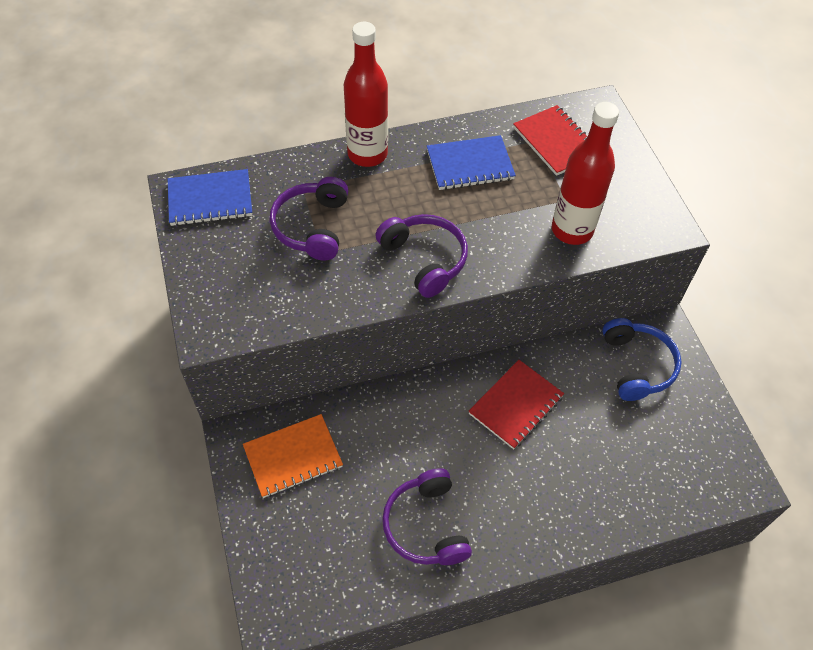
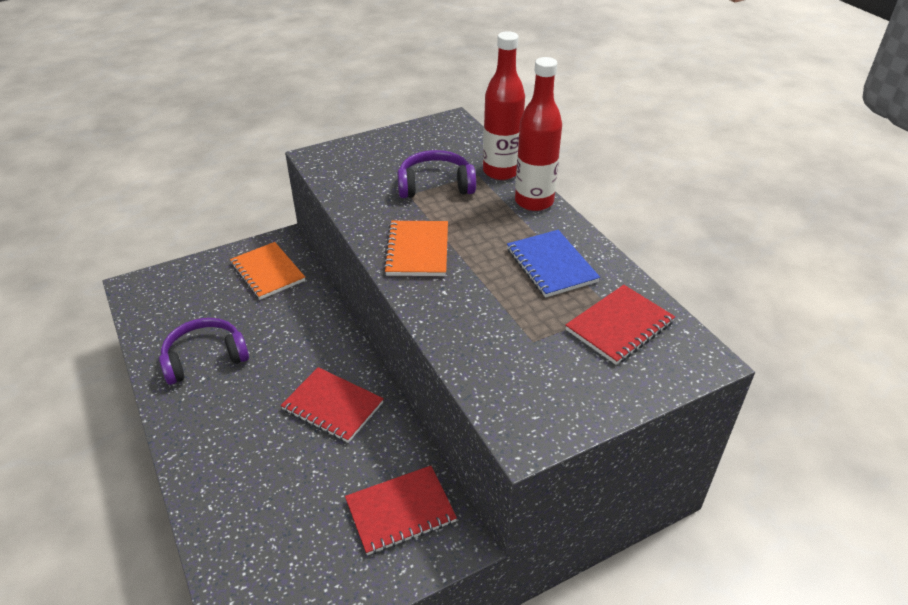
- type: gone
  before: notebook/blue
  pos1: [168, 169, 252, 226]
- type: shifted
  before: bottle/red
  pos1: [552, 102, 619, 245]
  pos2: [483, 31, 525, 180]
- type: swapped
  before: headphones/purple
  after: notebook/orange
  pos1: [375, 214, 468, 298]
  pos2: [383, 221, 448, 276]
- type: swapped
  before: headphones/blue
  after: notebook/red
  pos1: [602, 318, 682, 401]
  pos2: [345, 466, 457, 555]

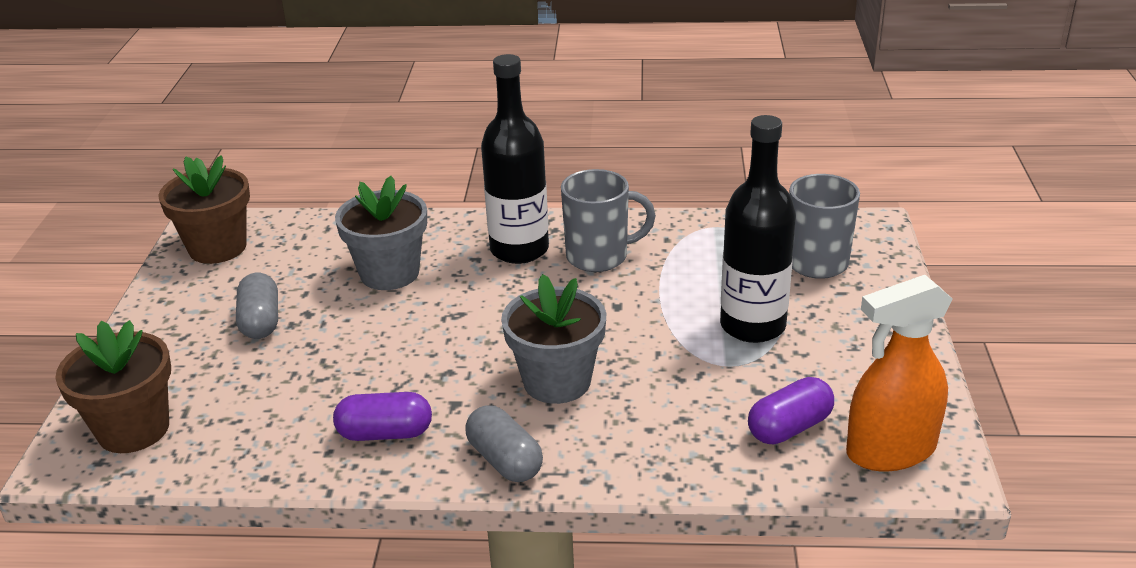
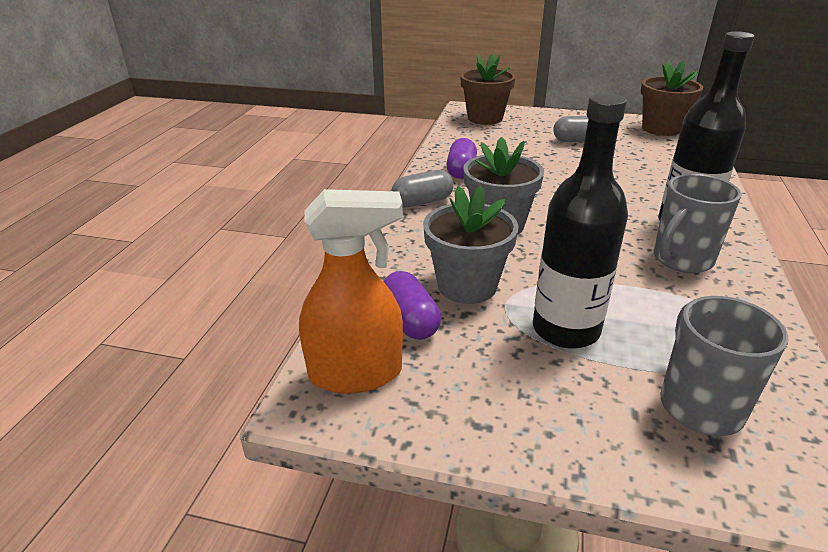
- type: shifted
  before: flower pot/grey
  pos1: [335, 176, 427, 290]
  pos2: [423, 186, 519, 304]
- type: rotated
  before: mug/grey
  pos1: [561, 169, 656, 272]
  pos2: [654, 174, 741, 273]
  turn: 45
- type: rotated
  before: spray bottle/orange
  pos1: [846, 275, 952, 471]
  pos2: [299, 189, 403, 394]
  turn: 90

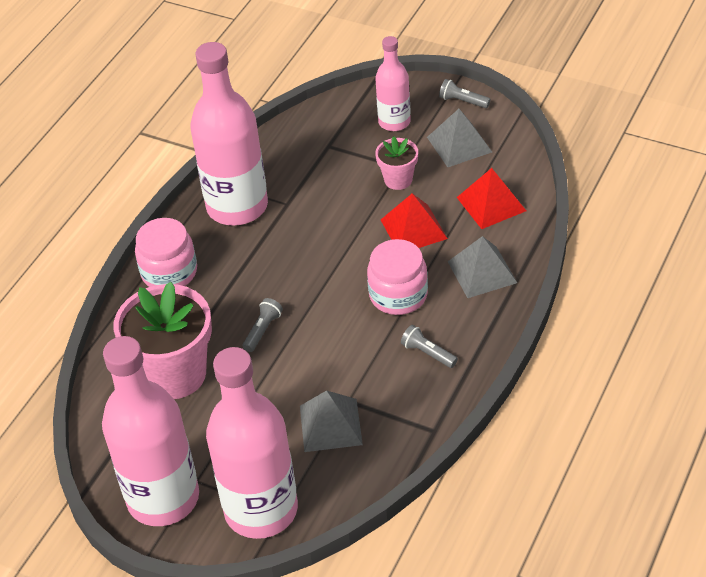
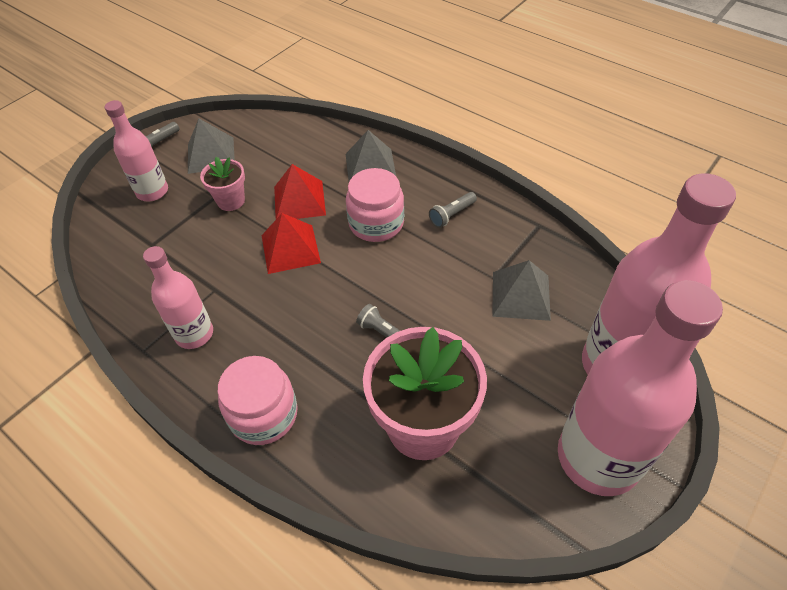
- type: shifted
  before: pyramid/red
  pos1: [457, 168, 526, 229]
  pos2: [262, 213, 321, 274]
- type: scaled
  before: bottle/pink
  pos1: [190, 42, 268, 226]
  pos2: [143, 246, 213, 349]
  scale: 0.54

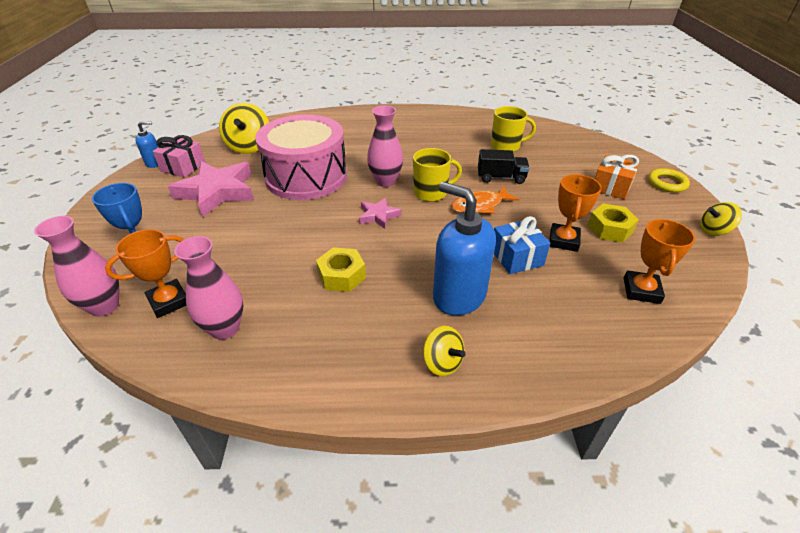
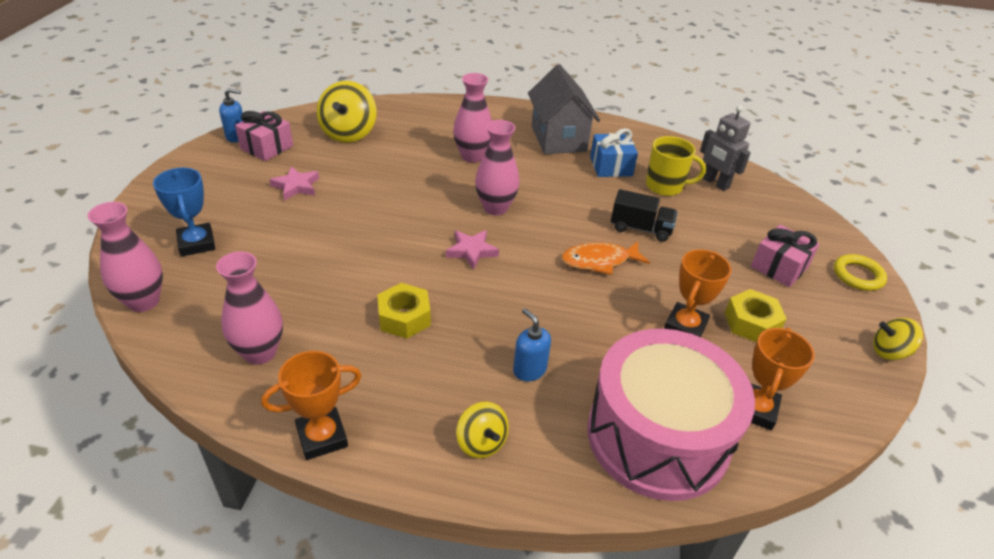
- type: gone
  before: mug/yellow
  pos1: [413, 148, 462, 202]
- type: new
  after: vase/pink
  pos2: [453, 73, 492, 163]
- type: new
  after: house/grey
  pos2: [528, 64, 600, 154]
- type: new
  after: robot/grey
  pos2: [700, 105, 751, 191]
- type: shifted
  before: trophy/orange
  pos1: [105, 229, 186, 318]
  pos2: [261, 351, 361, 460]
- type: shifted
  before: drum/pink
  pos1: [255, 115, 347, 200]
  pos2: [588, 329, 755, 501]
- type: shifted
  before: gift/blue
  pos1: [494, 216, 550, 274]
  pos2: [590, 128, 638, 177]
- type: repainted
  before: gift/orange
  after: gift/pink
  pos1: [595, 155, 639, 199]
  pos2: [751, 225, 819, 287]
- type: scaled
  before: star/pink
  pos1: [168, 161, 254, 217]
  pos2: [269, 166, 319, 201]
  scale: 0.5
- type: scaled
  before: soap dispenser/blue
  pos1: [433, 182, 496, 316]
  pos2: [513, 308, 551, 381]
  scale: 0.5

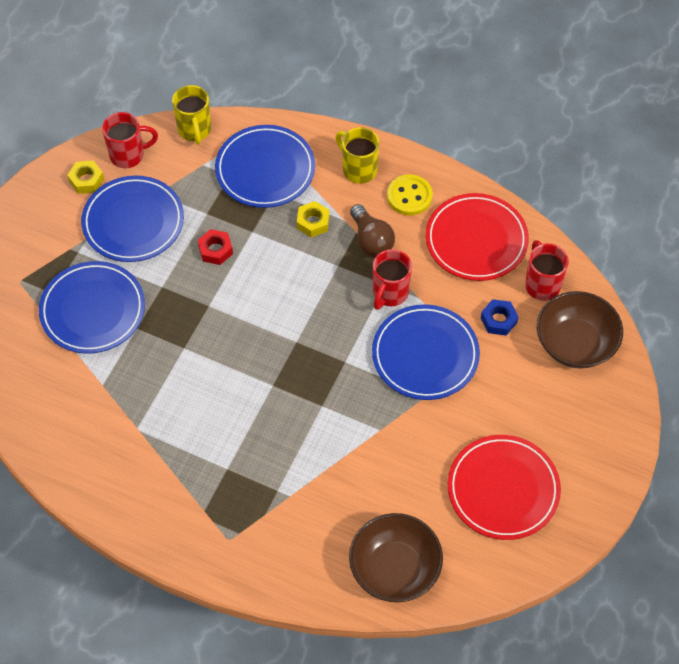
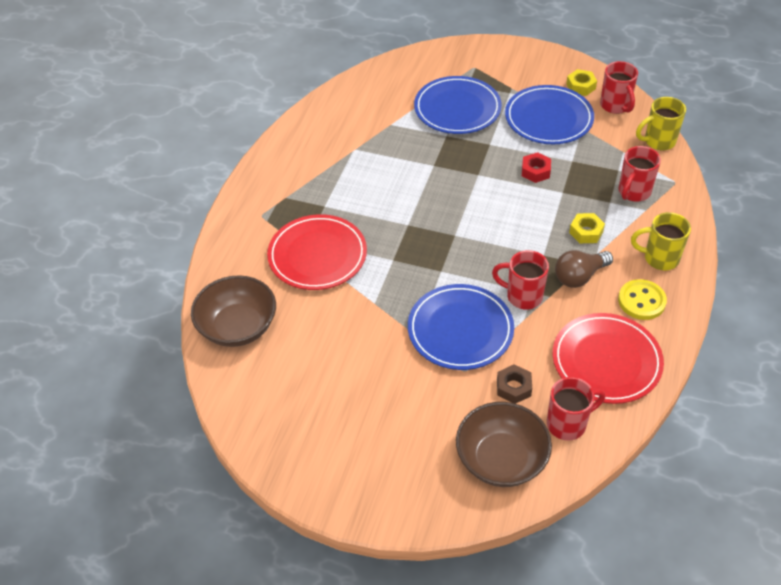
- type: shifted
  before: plate/red
  pos1: [448, 435, 561, 540]
  pos2: [267, 214, 367, 290]
- type: swapped
  before: plate/blue
  after: mug/red
  pos1: [215, 125, 315, 208]
  pos2: [619, 146, 661, 202]
- type: repainted
  before: nut/blue
  after: nut/brown
  pos1: [481, 299, 519, 336]
  pos2: [497, 364, 532, 404]
- type: rotated
  before: mug/yellow
  pos1: [335, 127, 379, 184]
  pos2: [631, 212, 691, 270]
  turn: -120

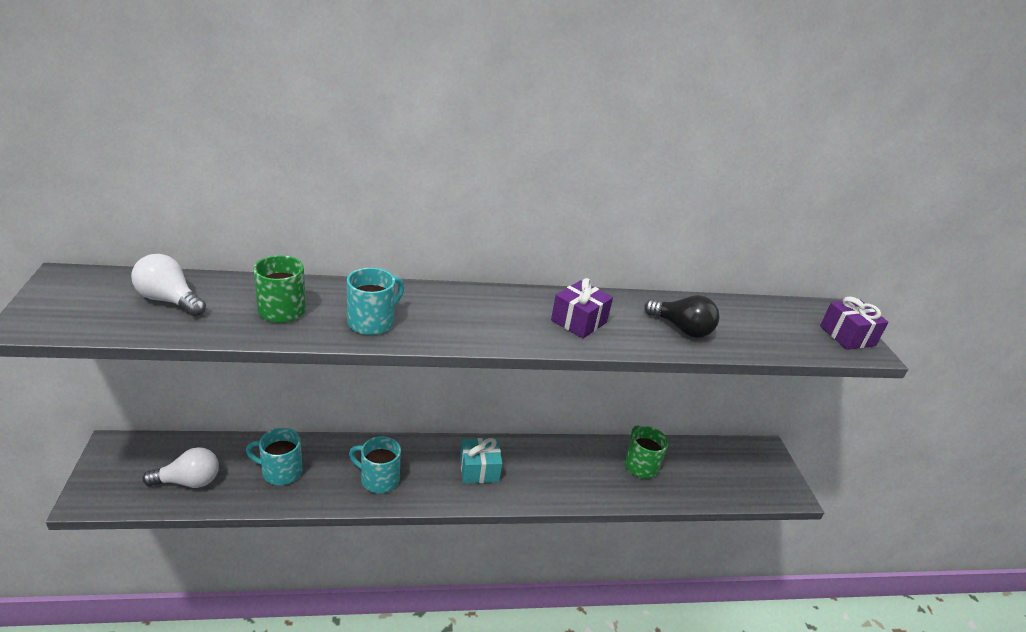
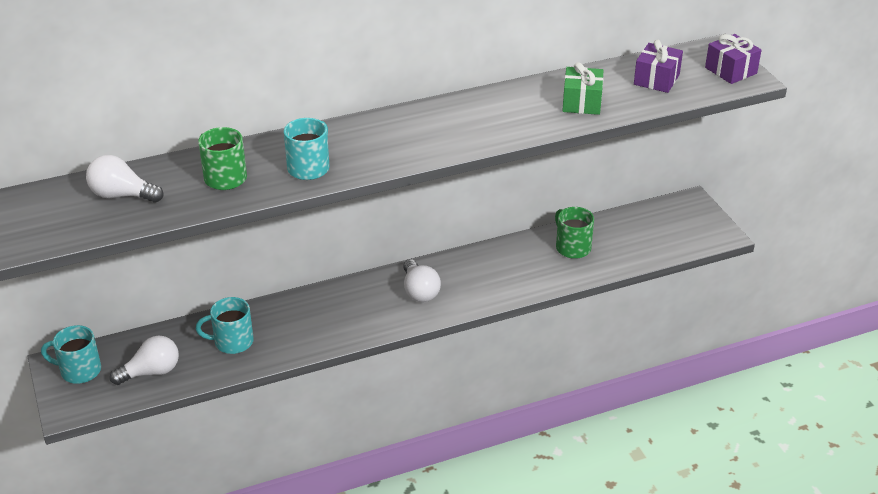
- type: shifted
  before: mug/turquoise
  pos1: [349, 436, 401, 493]
  pos2: [41, 325, 101, 384]
- type: shifted
  before: gift/purple
  pos1: [551, 278, 613, 339]
  pos2: [634, 39, 683, 93]
- type: swapped
  before: gift/turquoise
  after: light bulb/white
  pos1: [460, 438, 503, 483]
  pos2: [403, 259, 441, 302]
- type: swapped
  before: light bulb/black
  after: gift/green
  pos1: [644, 295, 719, 338]
  pos2: [562, 62, 604, 115]

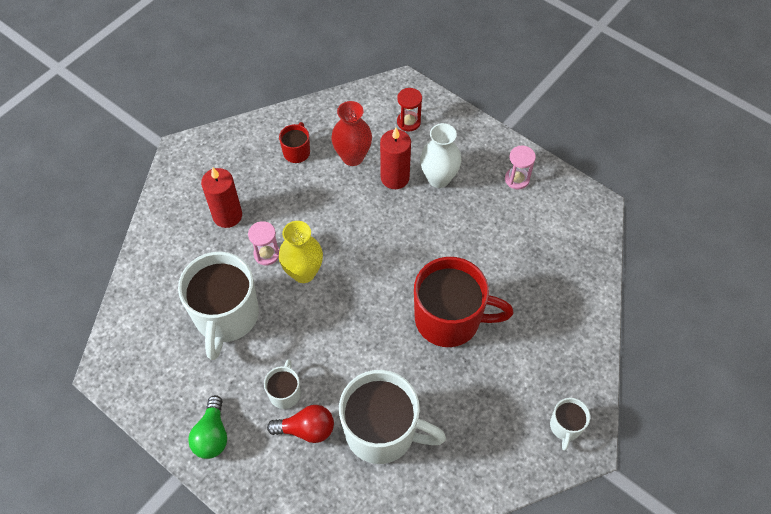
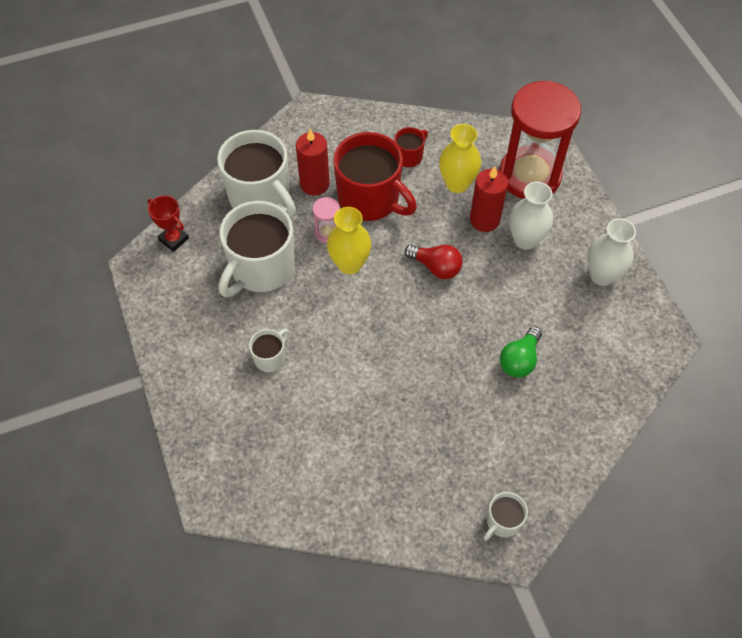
- type: new
  after: trophy/red
  pos2: [148, 195, 189, 252]
- type: shifted
  before: light bulb/green
  pos1: [188, 395, 227, 459]
  pos2: [500, 326, 542, 378]
- type: shifted
  before: light bulb/red
  pos1: [267, 405, 334, 443]
  pos2: [405, 245, 463, 279]
- type: shifted
  before: mug/white
  pos1: [339, 370, 446, 464]
  pos2: [217, 130, 296, 217]
- type: shifted
  before: mug/red
  pos1: [414, 257, 513, 347]
  pos2: [333, 132, 417, 221]
- type: swapped
  before: hourglass/pink
  after: vase/white
  pos1: [505, 145, 536, 190]
  pos2: [587, 218, 636, 286]
- type: repainted
  before: vase/red
  after: vase/yellow
  pos1: [331, 101, 372, 166]
  pos2: [439, 124, 481, 193]
- type: scaled
  before: hourglass/red
  pos1: [397, 88, 422, 131]
  pos2: [499, 81, 581, 199]
  scale: 2.48

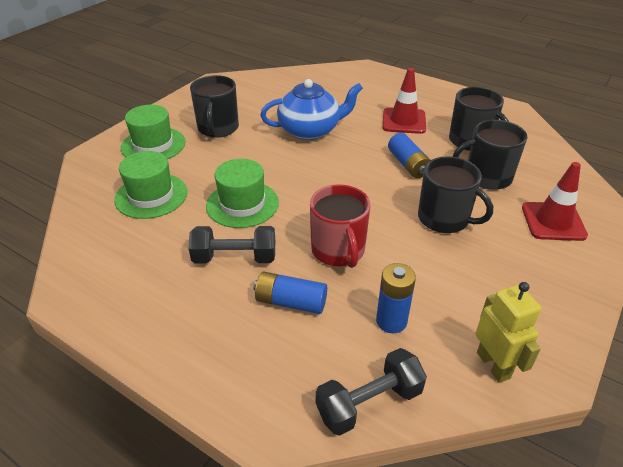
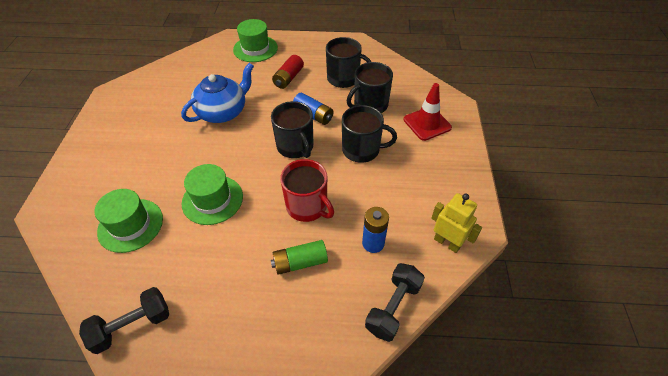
- type: shifted
  before: hat/green
  pos1: [121, 105, 186, 159]
  pos2: [233, 19, 278, 62]
- type: shifted
  before: dumbbell/black
  pos1: [189, 226, 275, 263]
  pos2: [79, 287, 169, 354]
- type: shifted
  before: mug/black
  pos1: [190, 75, 239, 138]
  pos2: [271, 101, 314, 158]
- type: swapped
  before: traffic cone/red
  after: battery/red
  pos1: [383, 68, 426, 134]
  pos2: [272, 55, 304, 89]
- type: repainted
  before: battery/blue
  after: battery/green
  pos1: [254, 272, 327, 314]
  pos2: [271, 240, 328, 275]

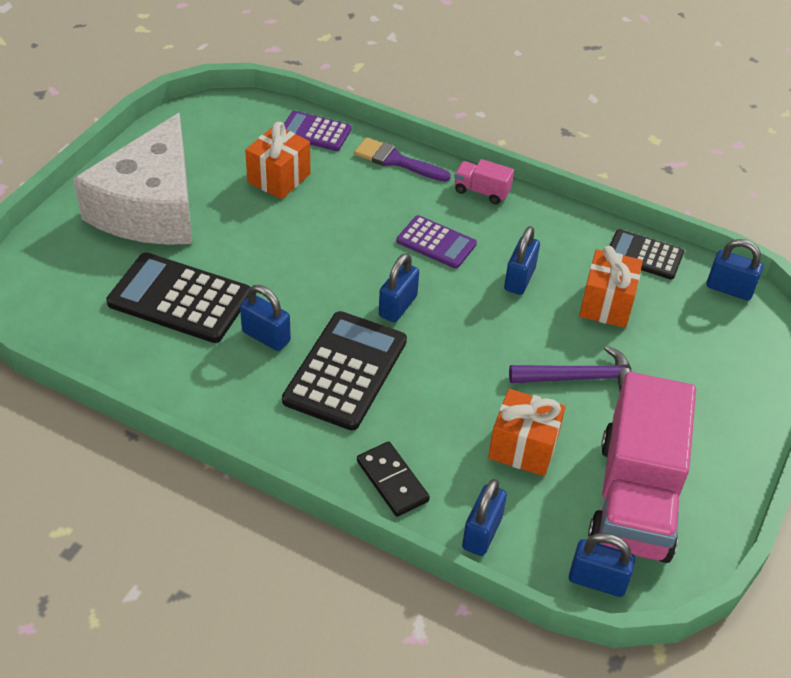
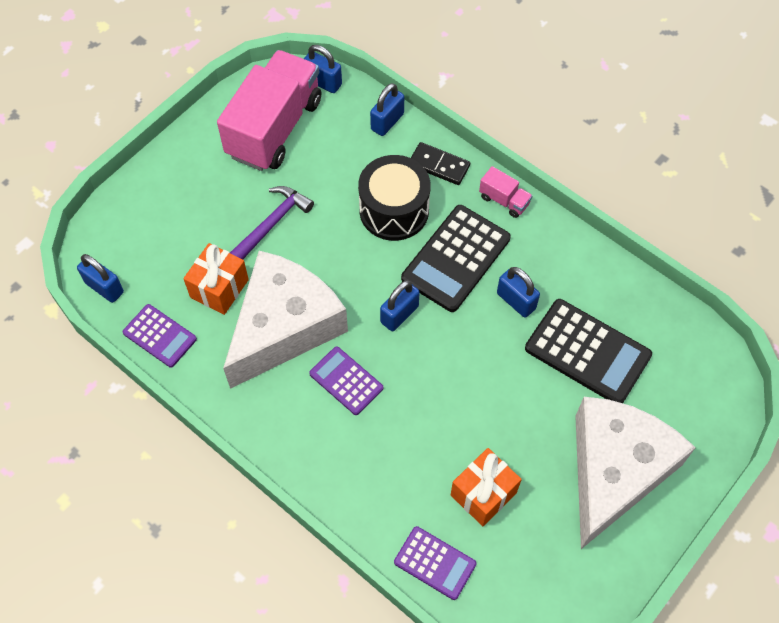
- type: gone
  before: brush/purple
  pos1: [354, 137, 451, 182]
- type: gone
  before: gift/orange
  pos1: [488, 389, 566, 476]
- type: new
  after: drum/black
  pos2: [358, 155, 431, 241]
- type: shifted
  before: truck/pink
  pos1: [454, 159, 514, 204]
  pos2: [479, 166, 533, 218]
- type: swapped
  before: padlock/blue
  after: cheese/white
  pos1: [504, 226, 540, 295]
  pos2: [223, 251, 348, 389]
- type: repainted
  before: calculator/black
  after: calculator/purple
  pos1: [610, 229, 684, 280]
  pos2: [123, 304, 197, 368]
- type: rotated
  before: domino/black
  pos1: [357, 441, 430, 517]
  pos2: [411, 142, 470, 185]
  turn: -45
- type: rotated
  before: hammer/purple
  pos1: [509, 346, 632, 391]
  pos2: [230, 186, 314, 259]
  turn: 120

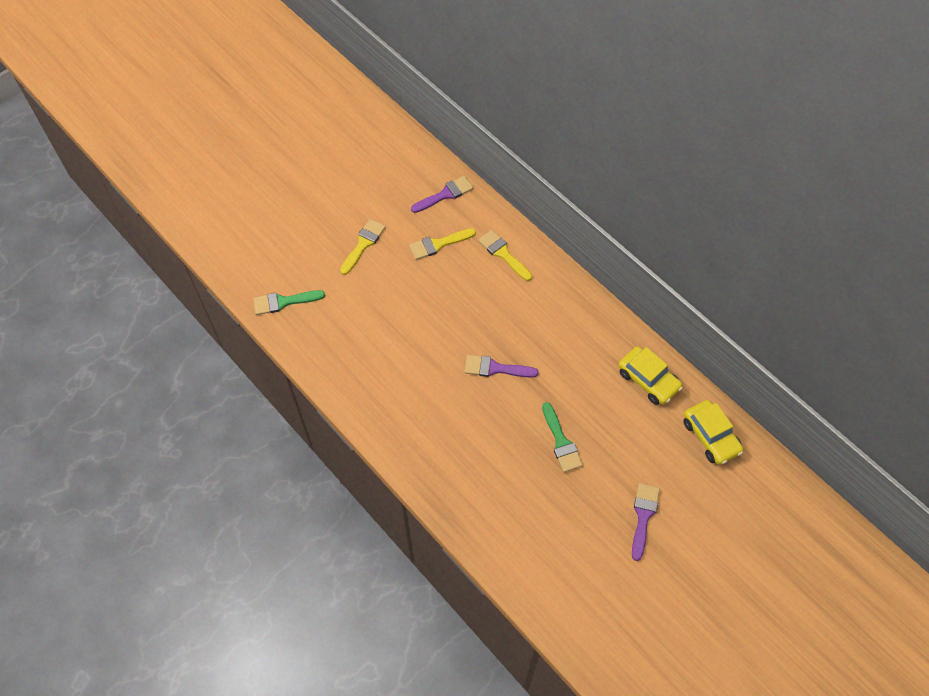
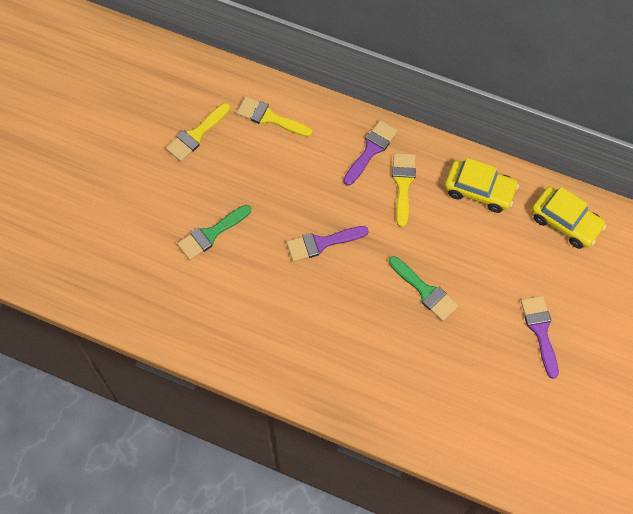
- type: shifted
  before: brush/green
  pos1: [253, 290, 325, 315]
  pos2: [177, 205, 251, 260]
- type: shifted
  before: brush/yellow
  pos1: [340, 219, 386, 275]
  pos2: [392, 153, 416, 227]
- type: shifted
  before: brush/purple
  pos1: [411, 176, 473, 213]
  pos2: [343, 120, 398, 186]

